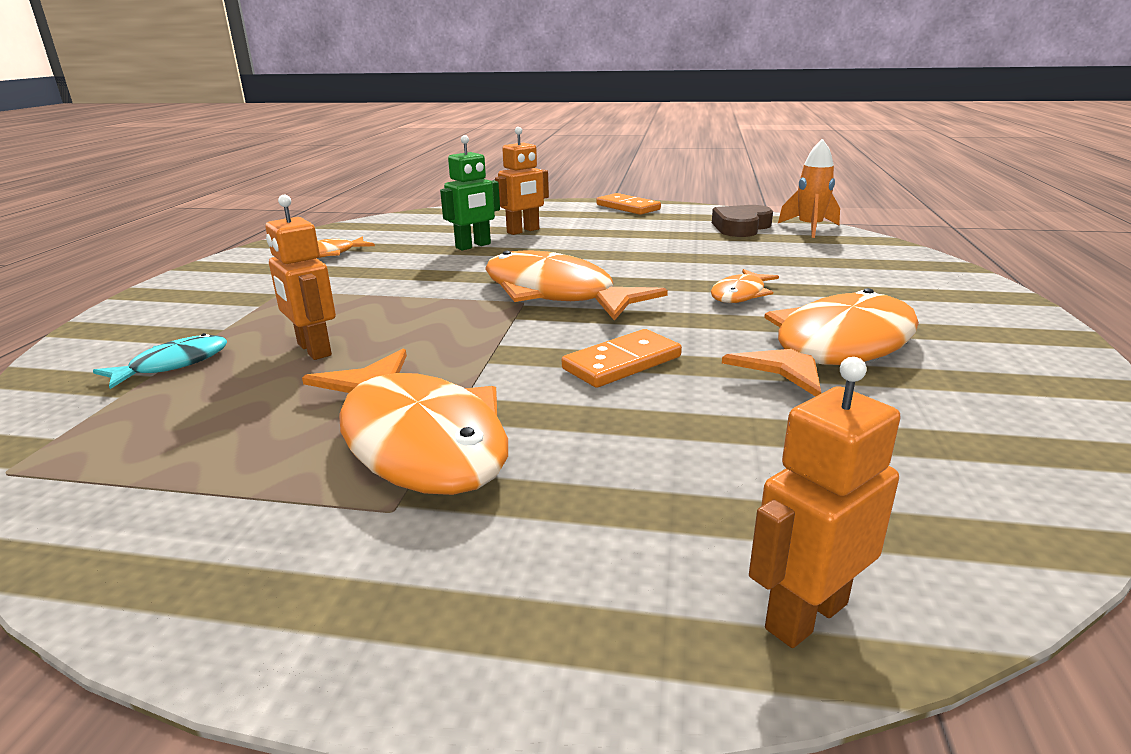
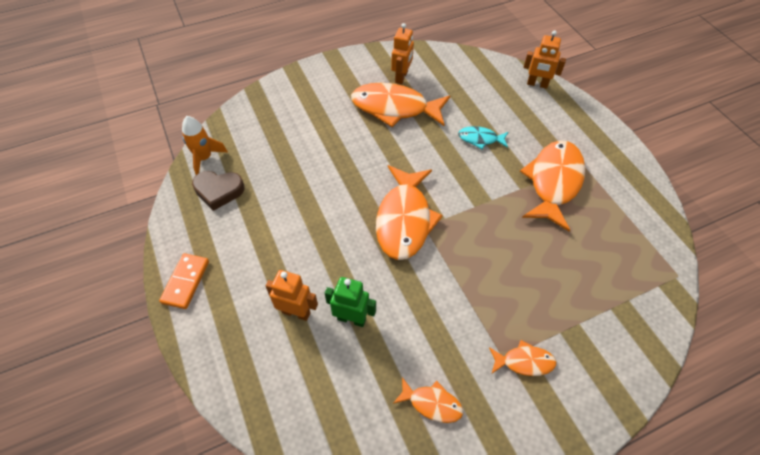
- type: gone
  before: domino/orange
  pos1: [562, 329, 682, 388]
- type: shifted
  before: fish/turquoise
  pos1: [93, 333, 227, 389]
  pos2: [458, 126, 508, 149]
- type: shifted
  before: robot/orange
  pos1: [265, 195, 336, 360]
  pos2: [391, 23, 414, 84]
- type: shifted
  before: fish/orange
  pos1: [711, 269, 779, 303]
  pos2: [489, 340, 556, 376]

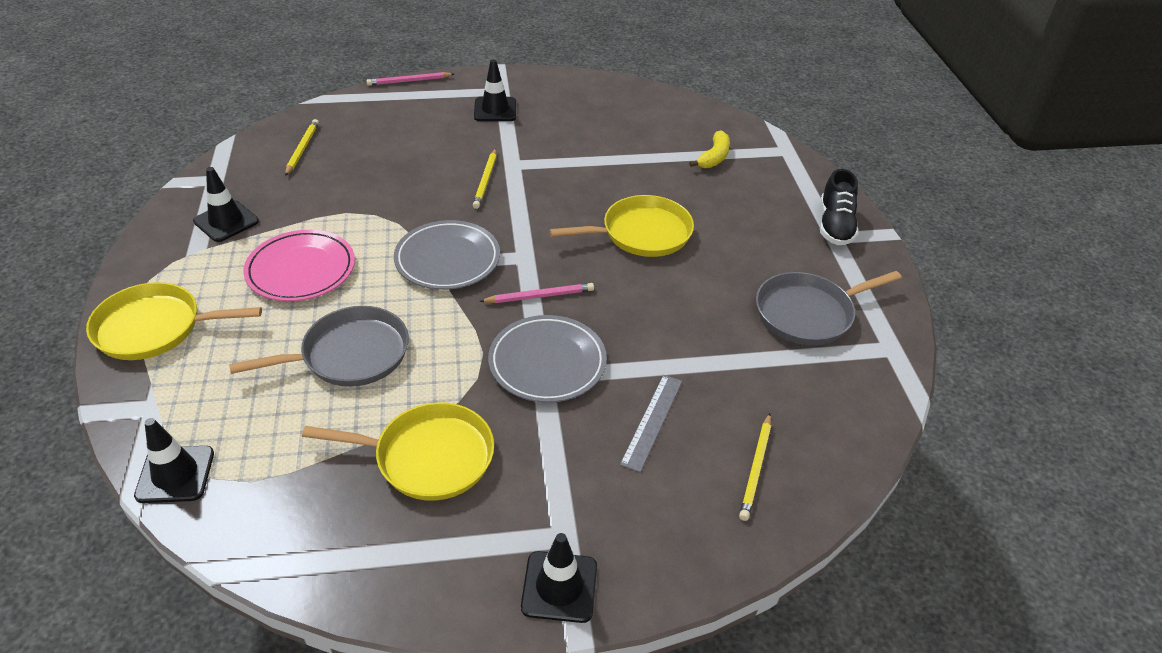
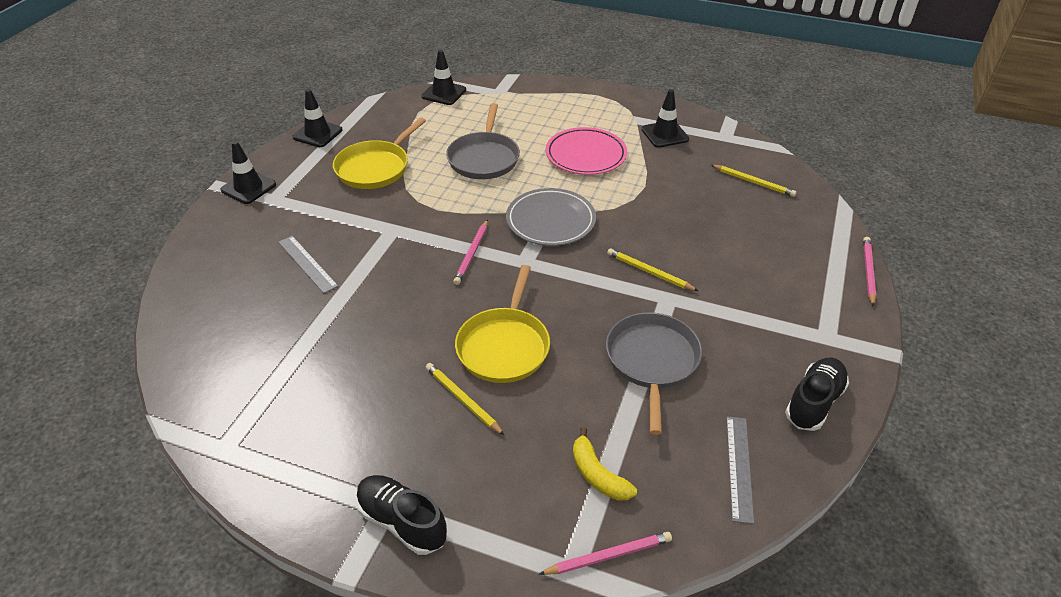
- type: gone
  before: pan/yellow
  pos1: [86, 282, 262, 360]
- type: gone
  before: plate/grey
  pos1: [488, 315, 607, 403]
- type: new
  after: pencil/pink
  pos2: [539, 532, 672, 575]
- type: new
  after: ruler/grey
  pos2: [726, 417, 754, 524]
- type: new
  after: shoe/black
  pos2: [785, 357, 849, 431]
- type: shifted
  before: traffic cone/black
  pos1: [474, 60, 516, 121]
  pos2: [292, 89, 342, 147]
- type: shifted
  before: pencil/yellow
  pos1: [739, 413, 771, 521]
  pos2: [426, 363, 504, 435]
- type: shifted
  before: pan/grey
  pos1: [756, 271, 902, 345]
  pos2: [606, 312, 702, 435]

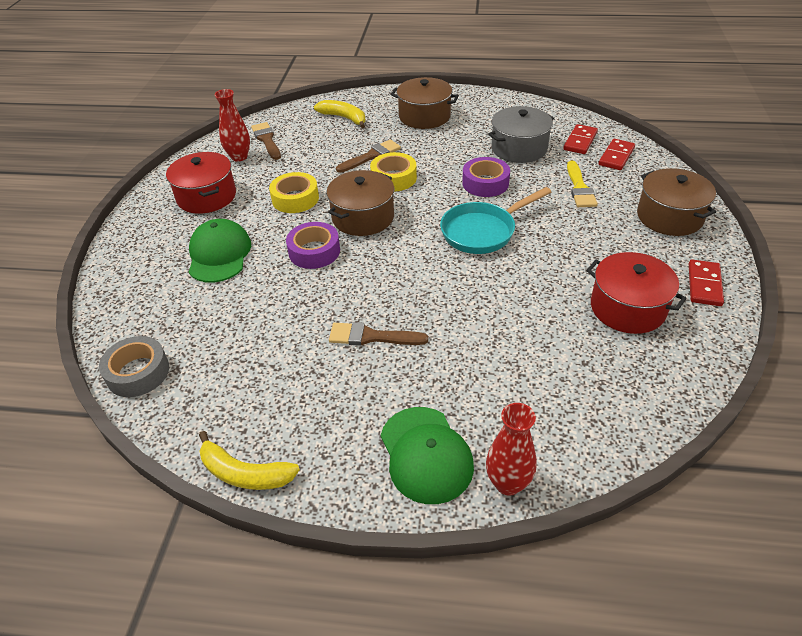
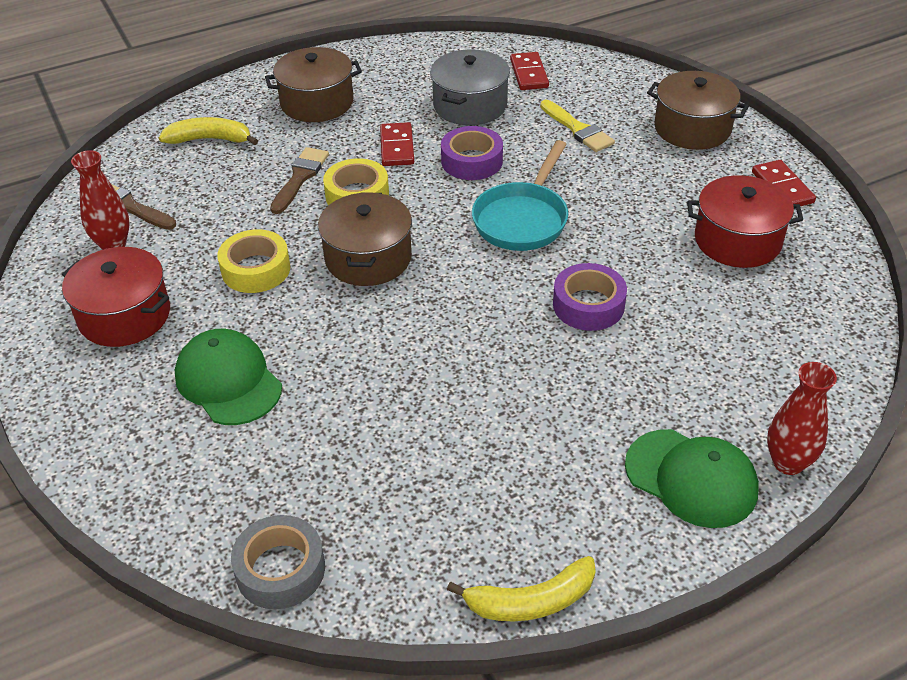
- type: gone
  before: brush/brown
  pos1: [329, 322, 428, 346]
- type: shifted
  before: tape/purple
  pos1: [286, 222, 340, 269]
  pos2: [553, 263, 627, 331]
- type: shifted
  before: domino/red
  pos1: [599, 139, 635, 170]
  pos2: [380, 122, 414, 166]

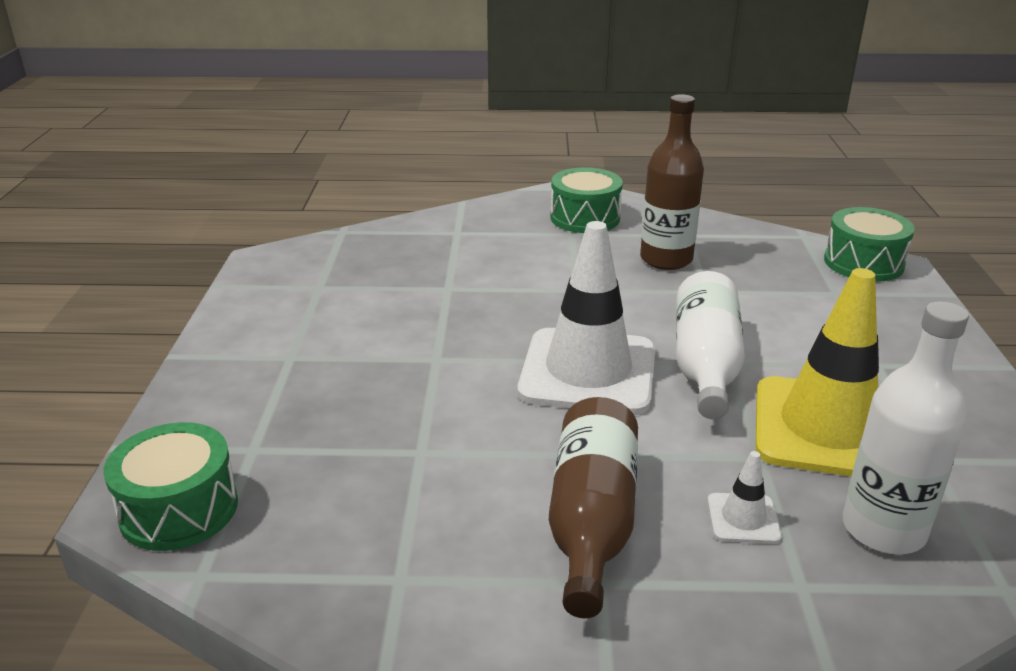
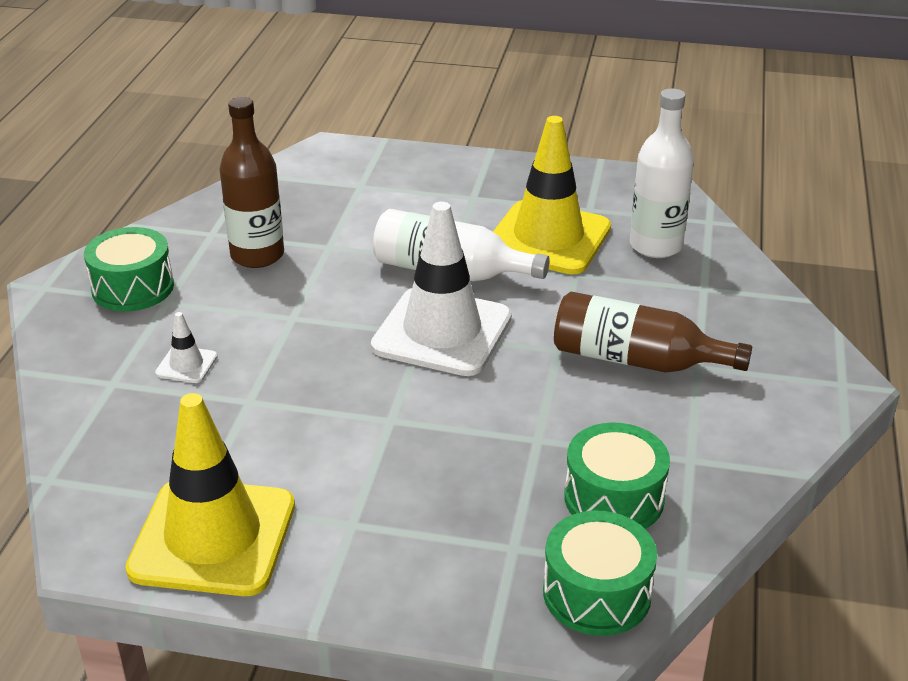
- type: new
  after: traffic cone/yellow
  pos2: [125, 393, 295, 596]
- type: shifted
  before: traffic cone/white
  pos1: [707, 451, 782, 544]
  pos2: [155, 312, 218, 383]
- type: shifted
  before: drum/green
  pos1: [824, 207, 915, 282]
  pos2: [564, 422, 670, 529]

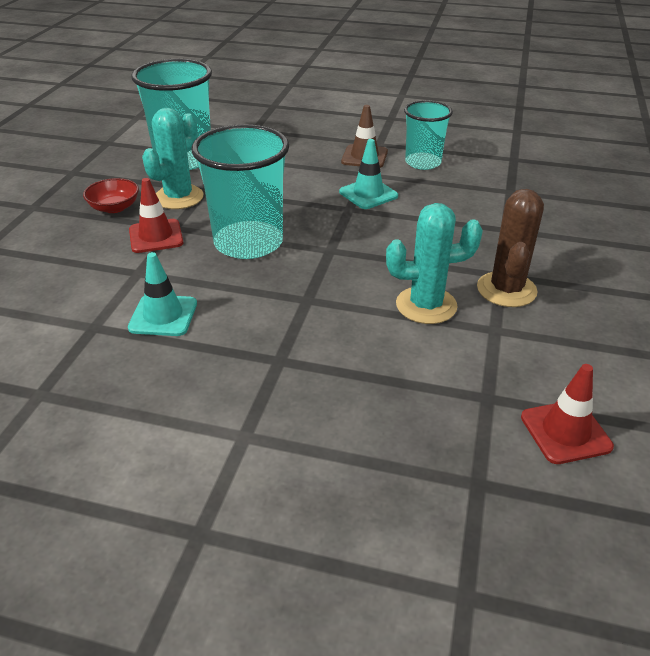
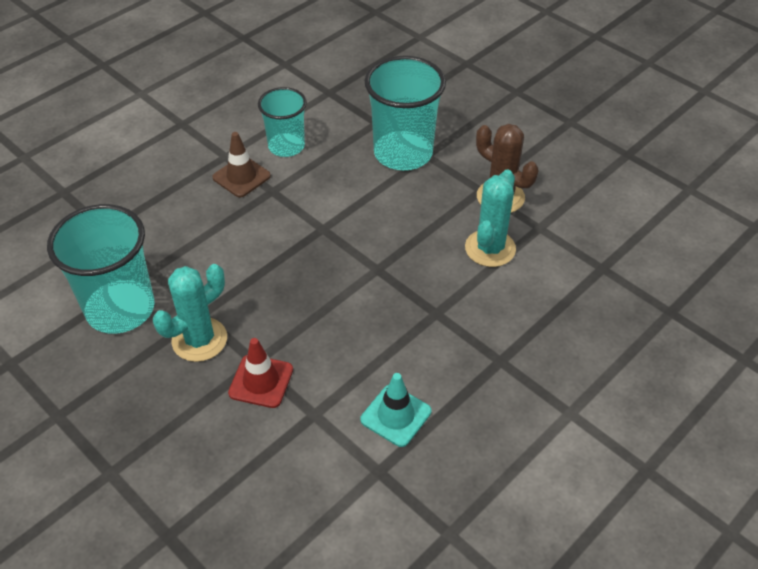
- type: gone
  before: bowl/red
  pos1: [83, 178, 139, 213]
- type: gone
  before: traffic cone/turquoise
  pos1: [339, 139, 398, 209]
- type: gone
  before: traffic cone/red
  pos1: [521, 364, 614, 464]
- type: shifted
  before: cup/turquoise
  pos1: [192, 124, 289, 259]
  pos2: [365, 56, 446, 170]
- type: rotated
  before: cactus/turquoise
  pos1: [142, 108, 203, 209]
  pos2: [153, 264, 227, 362]
  turn: 75

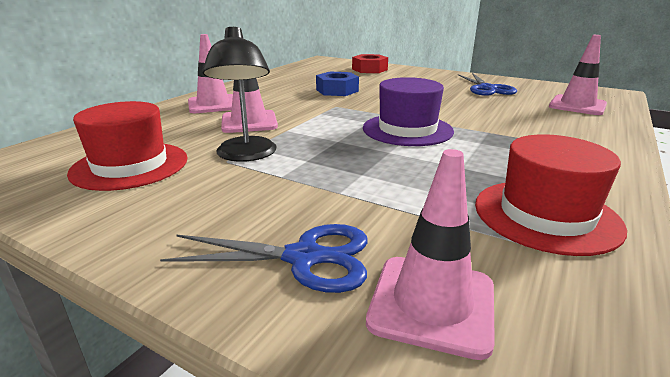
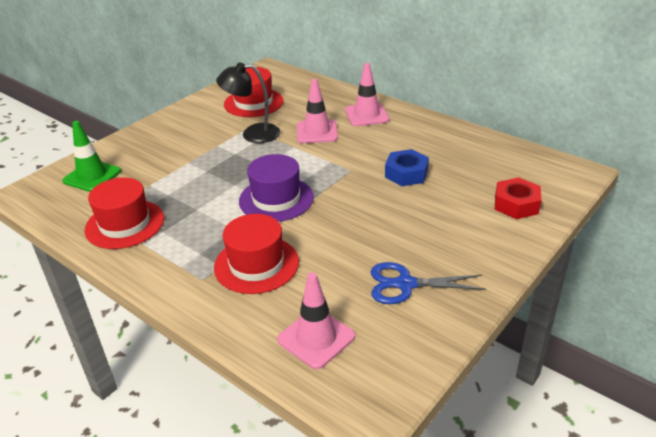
- type: gone
  before: scissors/blue
  pos1: [160, 224, 368, 293]
- type: new
  after: hat/red
  pos2: [214, 214, 299, 294]
- type: repainted
  before: traffic cone/pink
  after: traffic cone/green
  pos1: [366, 149, 495, 360]
  pos2: [62, 121, 121, 192]

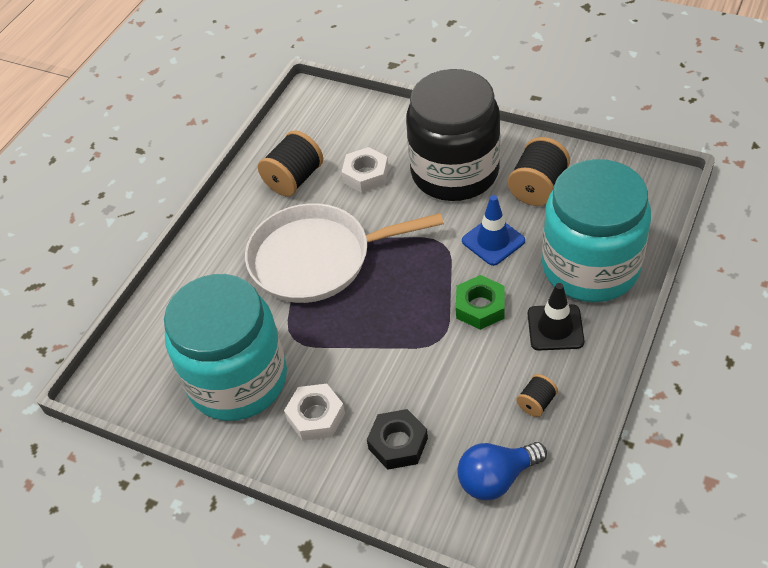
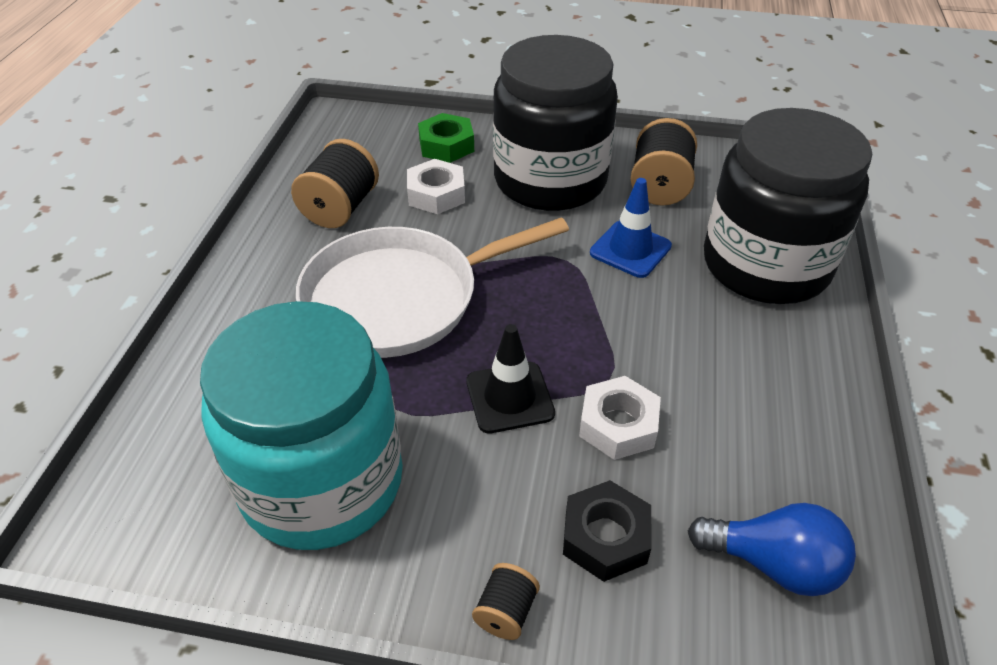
- type: shifted
  before: nut/white
  pos1: [284, 384, 345, 441]
  pos2: [579, 376, 661, 460]
- type: shifted
  before: nut/green
  pos1: [456, 275, 505, 330]
  pos2: [418, 113, 474, 163]
- type: shifted
  before: spool/black
  pos1: [516, 374, 558, 417]
  pos2: [472, 563, 540, 640]
- type: shifted
  before: traffic cone/black
  pos1: [528, 283, 585, 350]
  pos2: [466, 324, 555, 434]
- type: repainted
  before: jar/turquoise
  after: jar/black
  pos1: [542, 159, 651, 302]
  pos2: [704, 108, 872, 304]
- type: rotated
  before: light bulb/blue
  pos1: [457, 442, 547, 500]
  pos2: [688, 503, 856, 596]
  turn: -120

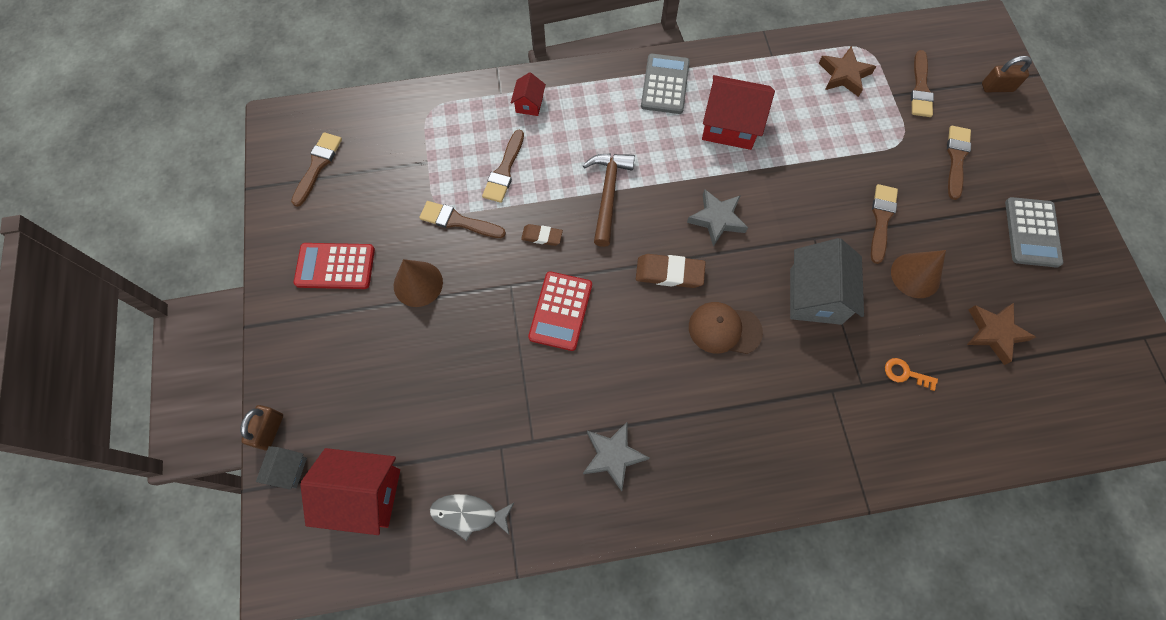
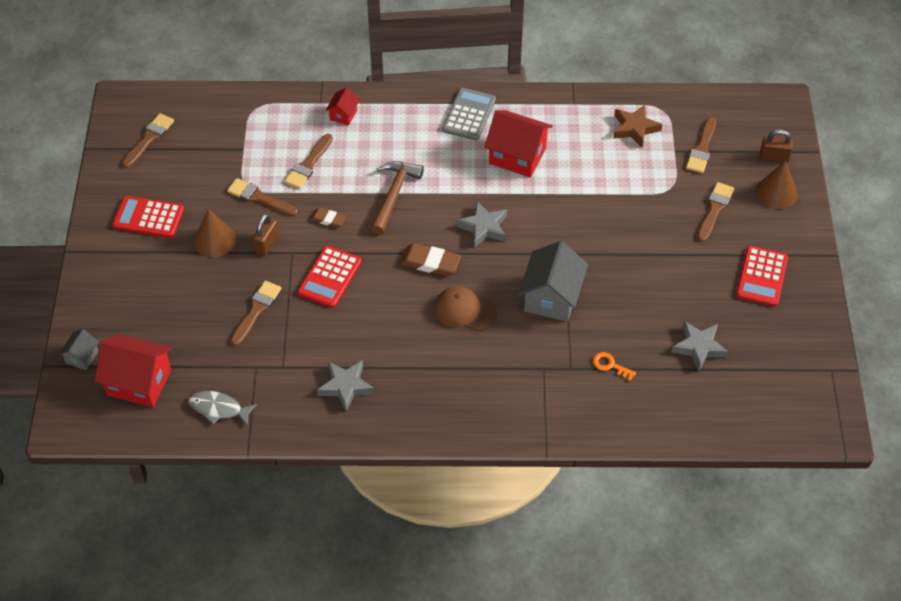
- type: shifted
  before: padlock/brown
  pos1: [240, 405, 283, 451]
  pos2: [252, 213, 279, 256]
- type: shifted
  before: brush/brown
  pos1: [871, 184, 898, 264]
  pos2: [230, 281, 282, 346]
- type: shifted
  before: cone/brown
  pos1: [891, 250, 946, 298]
  pos2: [756, 161, 798, 209]
- type: repainted
  before: star/brown
  after: star/grey
  pos1: [967, 303, 1036, 365]
  pos2: [671, 321, 729, 371]
- type: repainted
  before: calculator/grey
  after: calculator/red
  pos1: [1005, 197, 1063, 268]
  pos2: [736, 246, 788, 307]

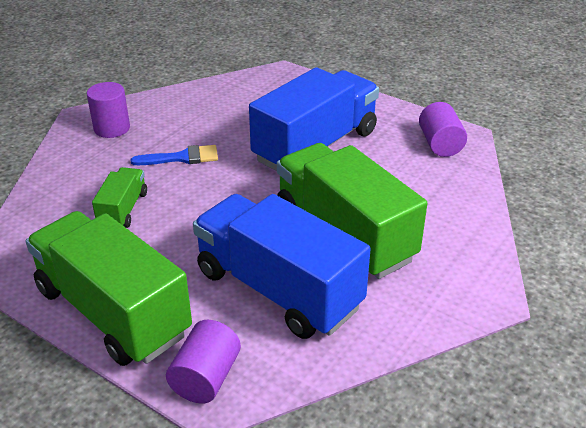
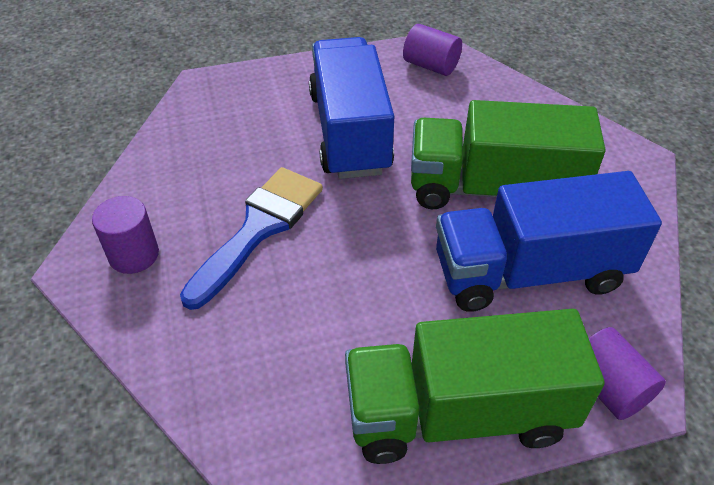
- type: gone
  before: truck/green
  pos1: [92, 167, 147, 228]
- type: scaled
  before: brush/blue
  pos1: [131, 145, 218, 165]
  pos2: [180, 167, 323, 310]
  scale: 1.75

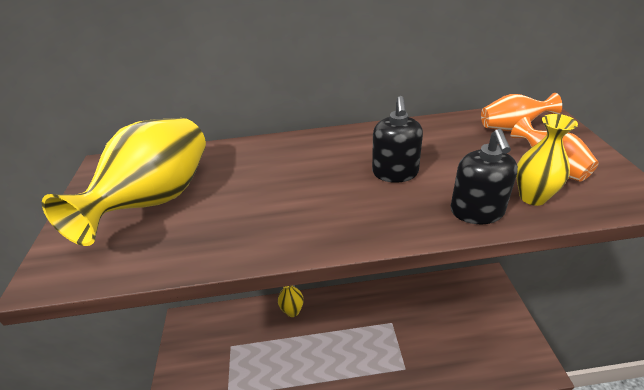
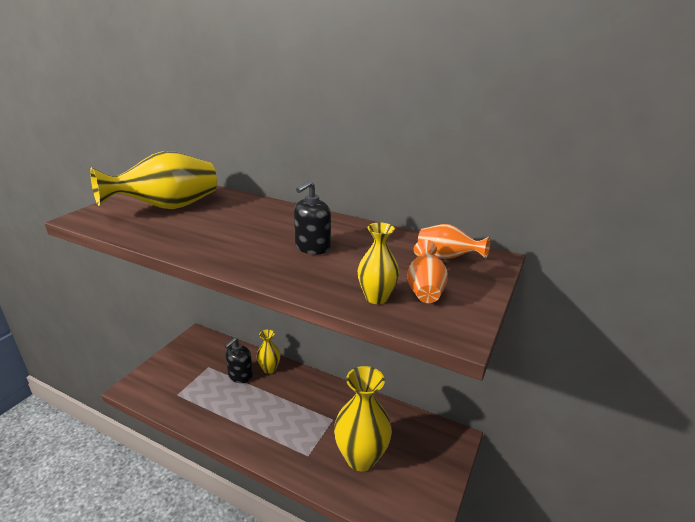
- type: new
  after: vase/yellow
  pos2: [334, 366, 392, 471]
- type: shifted
  before: soap dispenser/black
  pos1: [451, 129, 518, 224]
  pos2: [225, 338, 253, 383]

